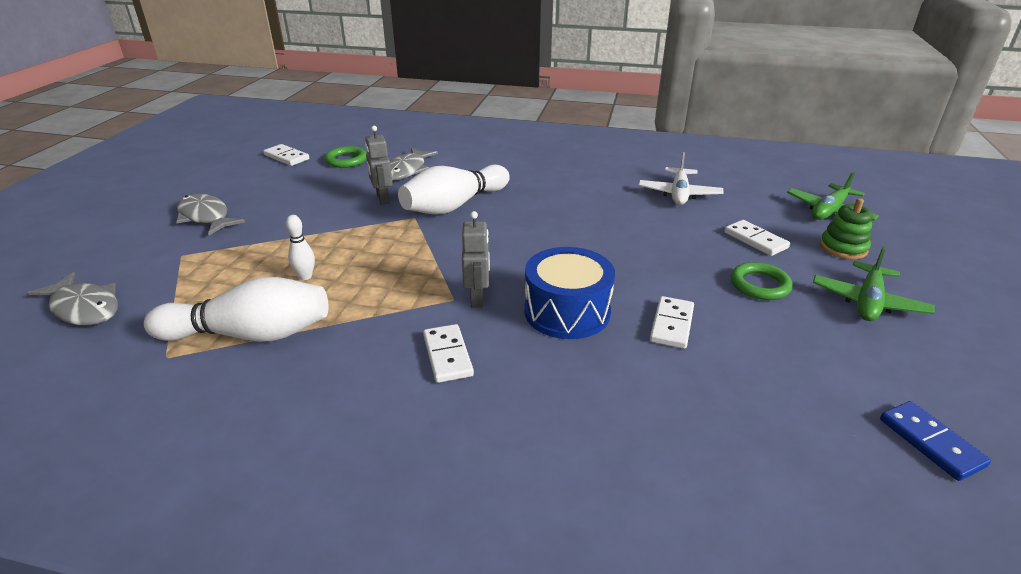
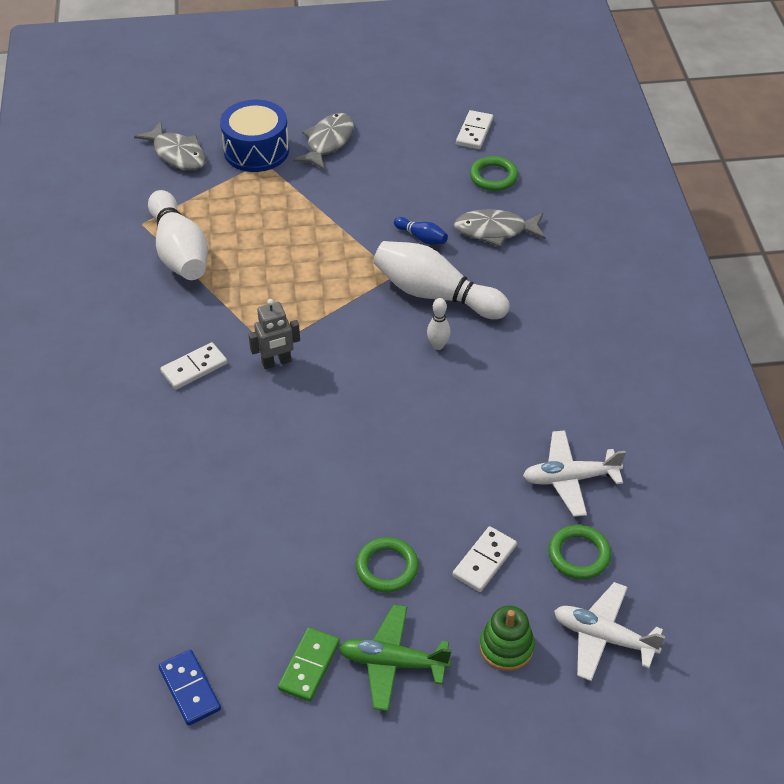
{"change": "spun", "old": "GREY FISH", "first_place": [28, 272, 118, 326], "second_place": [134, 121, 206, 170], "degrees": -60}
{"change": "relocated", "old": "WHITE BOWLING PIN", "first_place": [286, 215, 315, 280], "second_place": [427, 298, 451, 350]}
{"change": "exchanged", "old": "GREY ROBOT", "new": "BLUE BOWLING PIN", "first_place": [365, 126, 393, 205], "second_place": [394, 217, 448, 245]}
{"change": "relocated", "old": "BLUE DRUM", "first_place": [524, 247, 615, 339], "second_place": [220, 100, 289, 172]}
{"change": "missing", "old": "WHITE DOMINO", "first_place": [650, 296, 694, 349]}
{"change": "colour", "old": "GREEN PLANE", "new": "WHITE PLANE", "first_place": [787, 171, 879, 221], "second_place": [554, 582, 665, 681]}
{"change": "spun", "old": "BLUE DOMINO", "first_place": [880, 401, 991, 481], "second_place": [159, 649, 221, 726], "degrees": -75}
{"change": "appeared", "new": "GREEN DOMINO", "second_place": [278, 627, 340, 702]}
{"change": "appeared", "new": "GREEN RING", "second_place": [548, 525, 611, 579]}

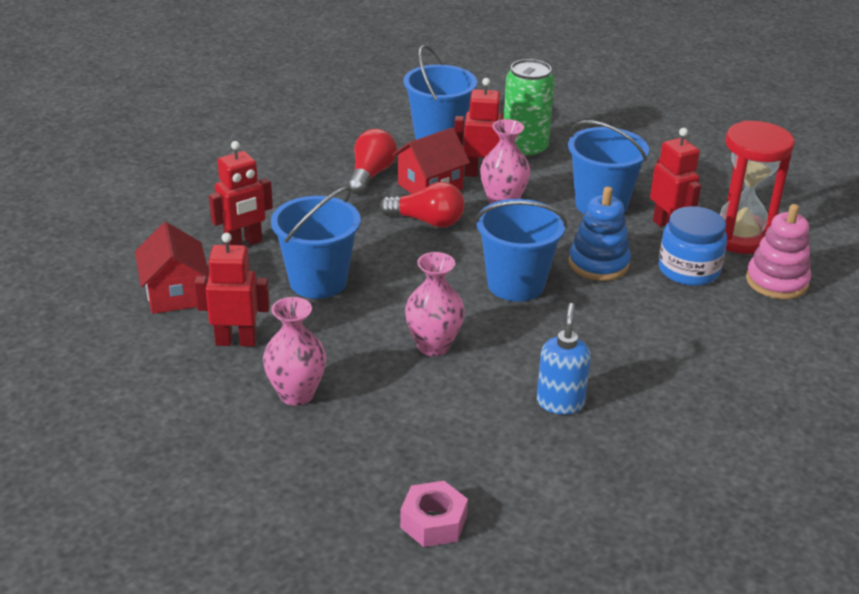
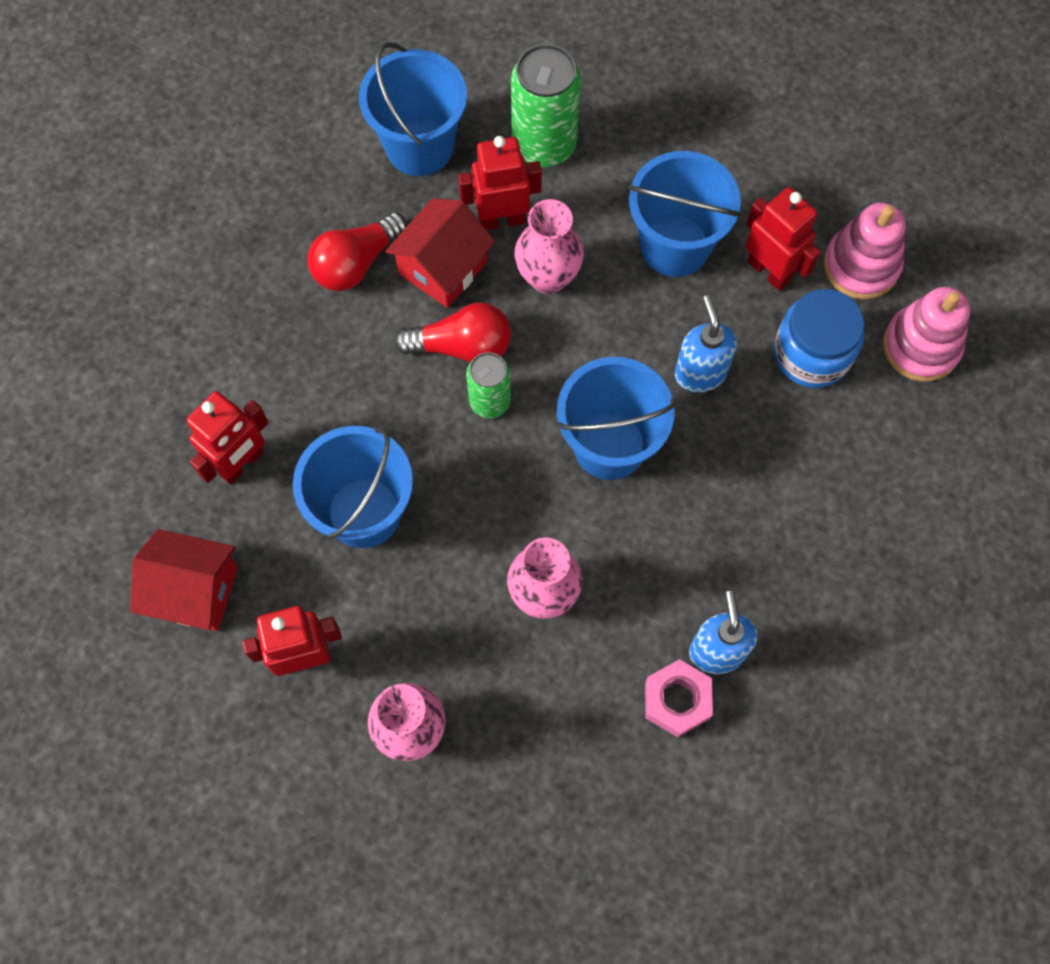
{"change": "spun", "old": "RED HOUSE", "first_place": [135, 222, 209, 314], "second_place": [130, 529, 238, 631], "degrees": -45}
{"change": "spun", "old": "RED LIGHT BULB", "first_place": [347, 129, 397, 194], "second_place": [307, 212, 407, 291], "degrees": -135}
{"change": "relocated", "old": "PINK NUT", "first_place": [400, 481, 468, 547], "second_place": [645, 659, 713, 737]}
{"change": "exchanged", "old": "BLUE STACKING TOY", "new": "BLUE SOAP DISPENSER", "first_place": [568, 187, 631, 281], "second_place": [675, 295, 737, 393]}
{"change": "exchanged", "old": "RED HOURGLASS", "new": "PINK STACKING TOY", "first_place": [720, 120, 795, 254], "second_place": [824, 203, 906, 299]}
{"change": "appeared", "new": "GREEN CAN", "second_place": [466, 352, 511, 418]}

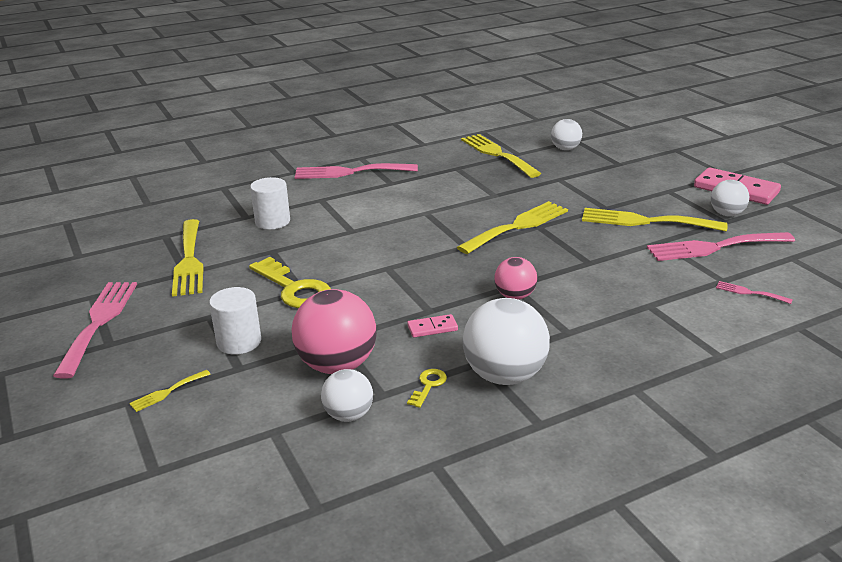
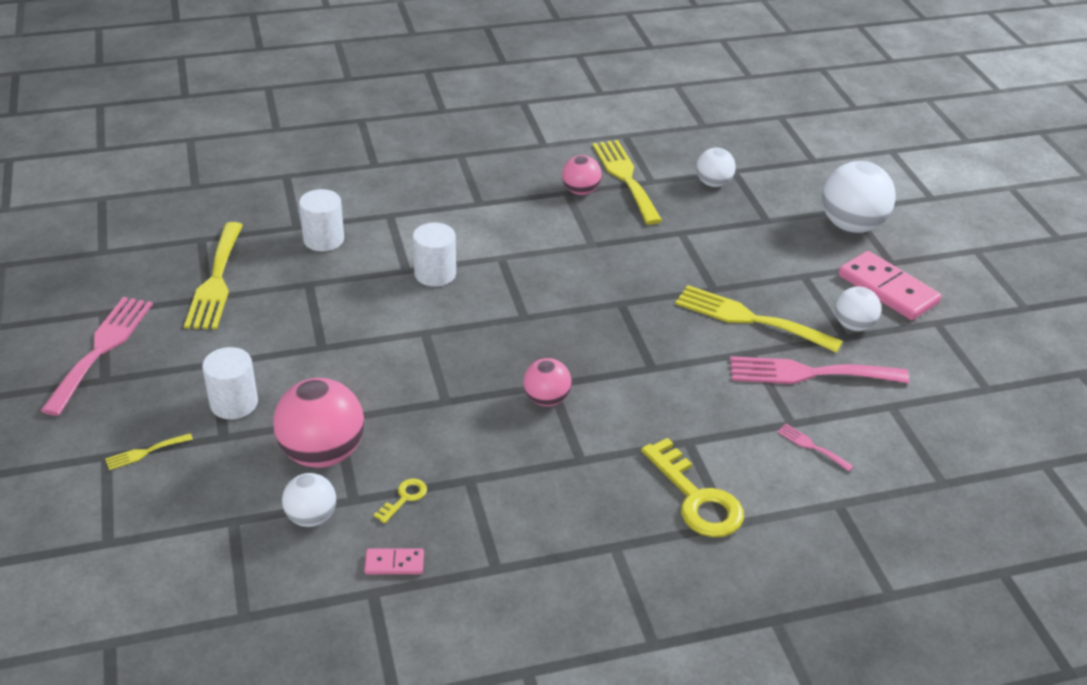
{"change": "relocated", "old": "YELLOW KEY", "first_place": [249, 257, 331, 308], "second_place": [641, 438, 744, 537]}
{"change": "missing", "old": "PINK FORK", "first_place": [295, 163, 418, 179]}
{"change": "relocated", "old": "PINK DOMINO", "first_place": [407, 314, 458, 337], "second_place": [364, 548, 424, 574]}
{"change": "missing", "old": "YELLOW FORK", "first_place": [457, 201, 568, 254]}
{"change": "relocated", "old": "WHITE BALL", "first_place": [463, 298, 550, 385], "second_place": [822, 161, 896, 233]}
{"change": "appeared", "new": "WHITE CYLINDER", "second_place": [413, 223, 456, 287]}
{"change": "appeared", "new": "PINK BALL", "second_place": [562, 155, 602, 195]}

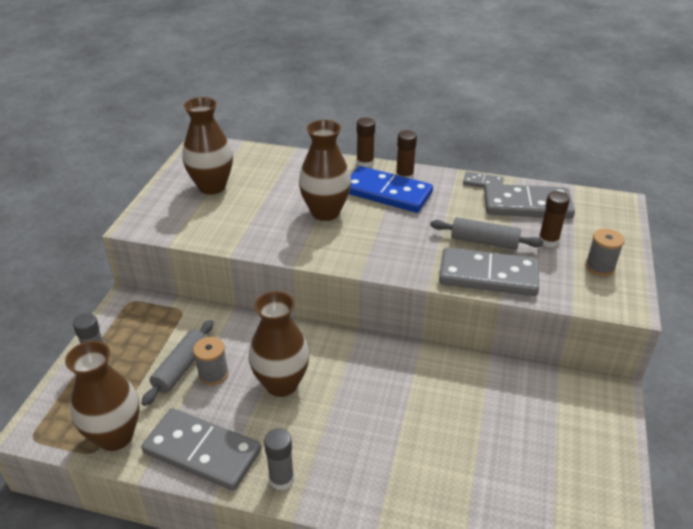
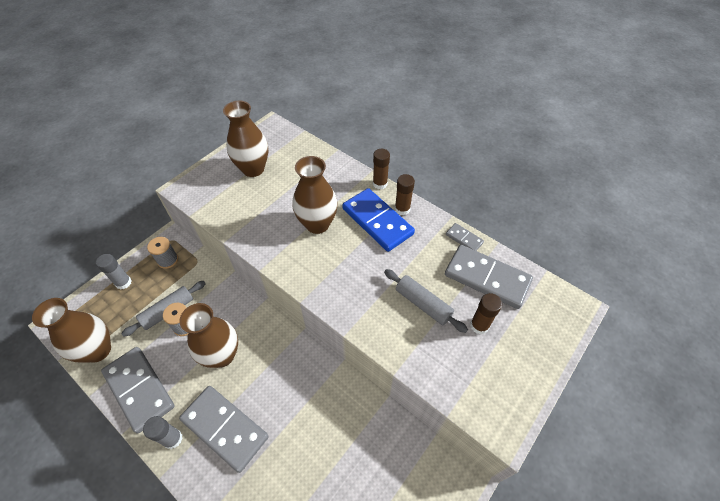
{"change": "relocated", "old": "GREY DOMINO", "first_place": [439, 247, 539, 296], "second_place": [179, 386, 269, 473]}
{"change": "relocated", "old": "GREY SPOOL", "first_place": [585, 229, 624, 276], "second_place": [147, 237, 178, 269]}

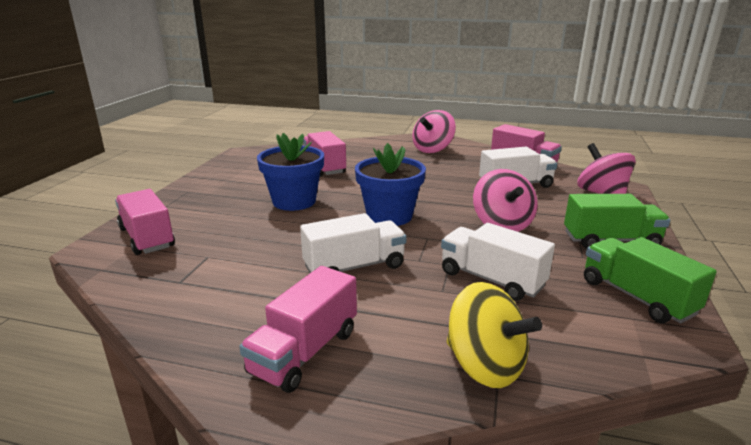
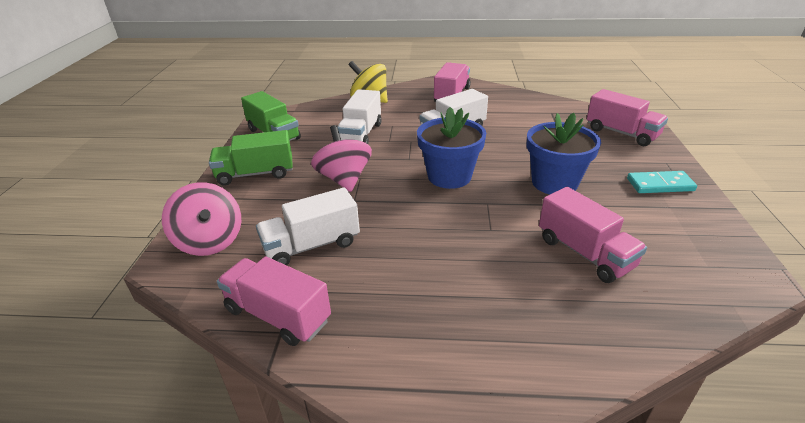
{"change": "missing", "old": "PINK SPINNING TOP", "first_place": [412, 110, 456, 153]}
{"change": "spun", "old": "WHITE TRUCK", "first_place": [441, 223, 555, 301], "second_place": [338, 89, 381, 144], "degrees": 75}
{"change": "appeared", "new": "TURQUOISE DOMINO", "second_place": [627, 171, 697, 193]}

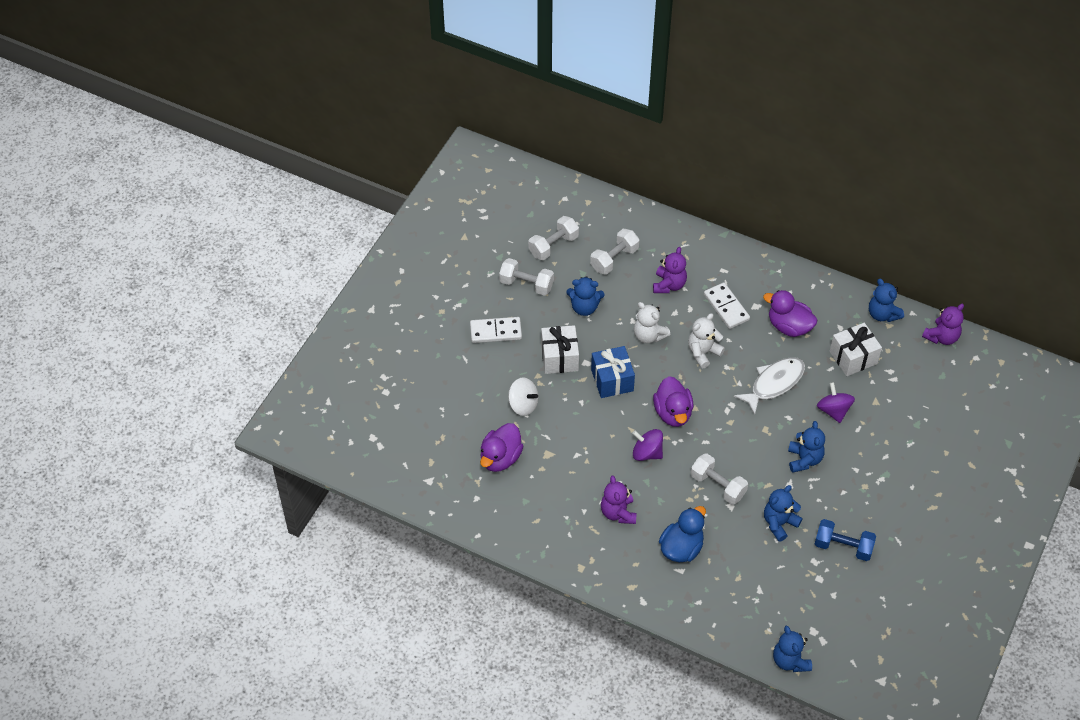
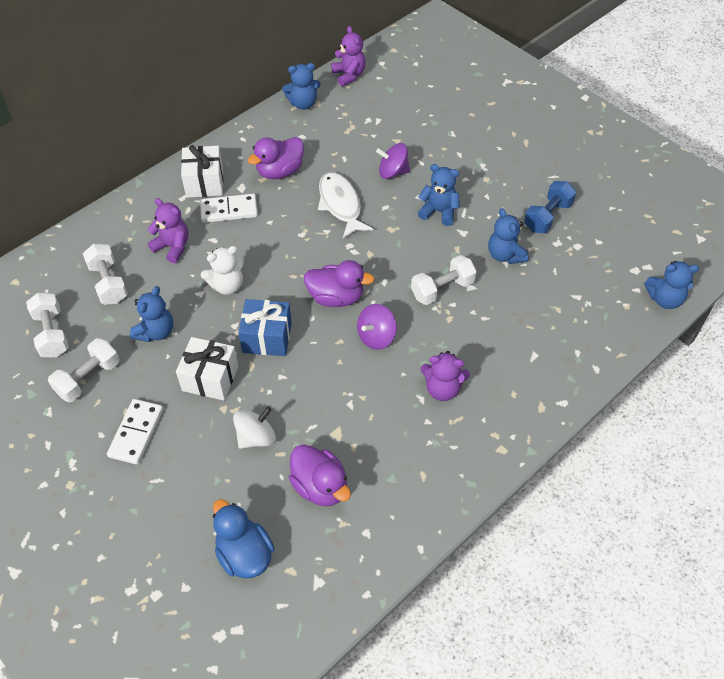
{"change": "relocated", "old": "BLUE DUCK", "first_place": [659, 506, 706, 562], "second_place": [213, 499, 274, 579]}
{"change": "missing", "old": "WHITE TEDDY BEAR", "first_place": [688, 313, 725, 368]}
{"change": "relocated", "old": "WHITE GIFT", "first_place": [830, 323, 882, 376], "second_place": [181, 145, 223, 198]}

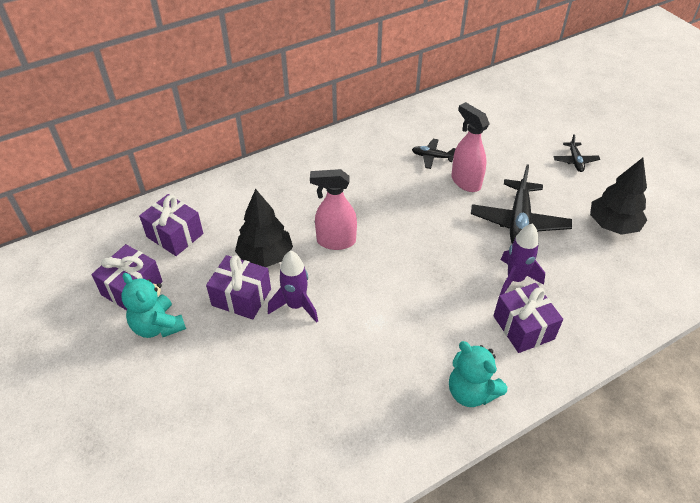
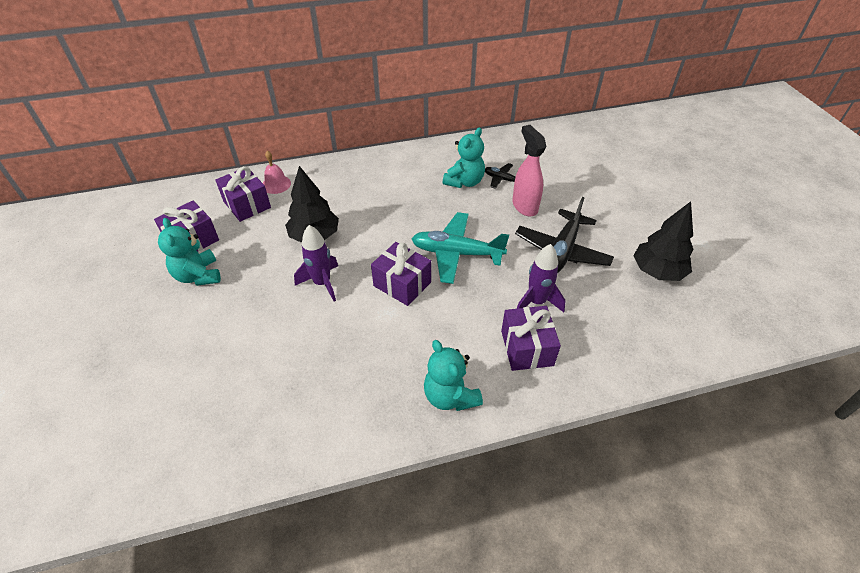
{"change": "relocated", "old": "PURPLE GIFT", "first_place": [206, 255, 271, 319], "second_place": [371, 242, 431, 306]}
{"change": "missing", "old": "PINK SPRAY BOTTLE", "first_place": [310, 169, 357, 250]}
{"change": "missing", "old": "BLACK PLANE", "first_place": [553, 134, 600, 172]}
{"change": "appeared", "new": "PINK BELL", "second_place": [263, 151, 291, 194]}
{"change": "appeared", "new": "TURQUOISE PLANE", "second_place": [412, 212, 509, 284]}
{"change": "appeared", "new": "TURQUOISE TEDDY BEAR", "second_place": [443, 127, 485, 188]}

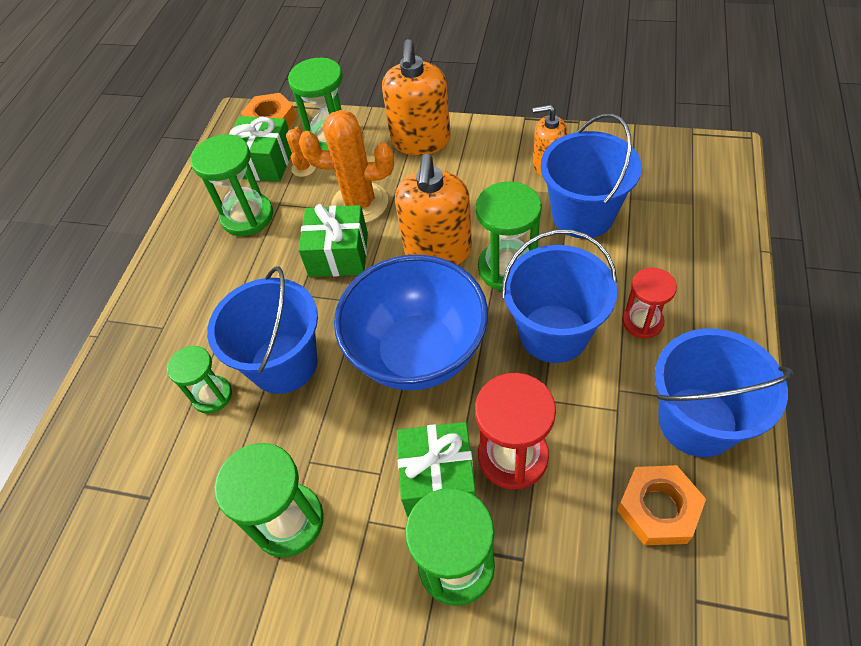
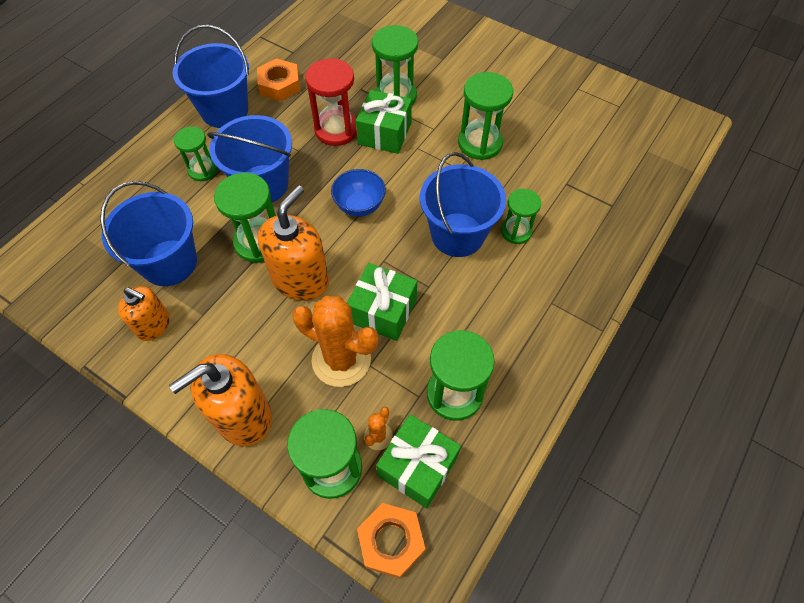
{"change": "size", "old": "BLUE BOWL", "first_place": [334, 255, 488, 390], "second_place": [331, 169, 386, 217], "factor": 0.49}
{"change": "spun", "old": "ORANGE SOAP DISPENSER", "first_place": [382, 39, 451, 156], "second_place": [169, 354, 272, 446], "degrees": -150}
{"change": "colour", "old": "RED HOURGLASS", "new": "GREEN HOURGLASS", "first_place": [622, 268, 677, 339], "second_place": [174, 127, 217, 181]}

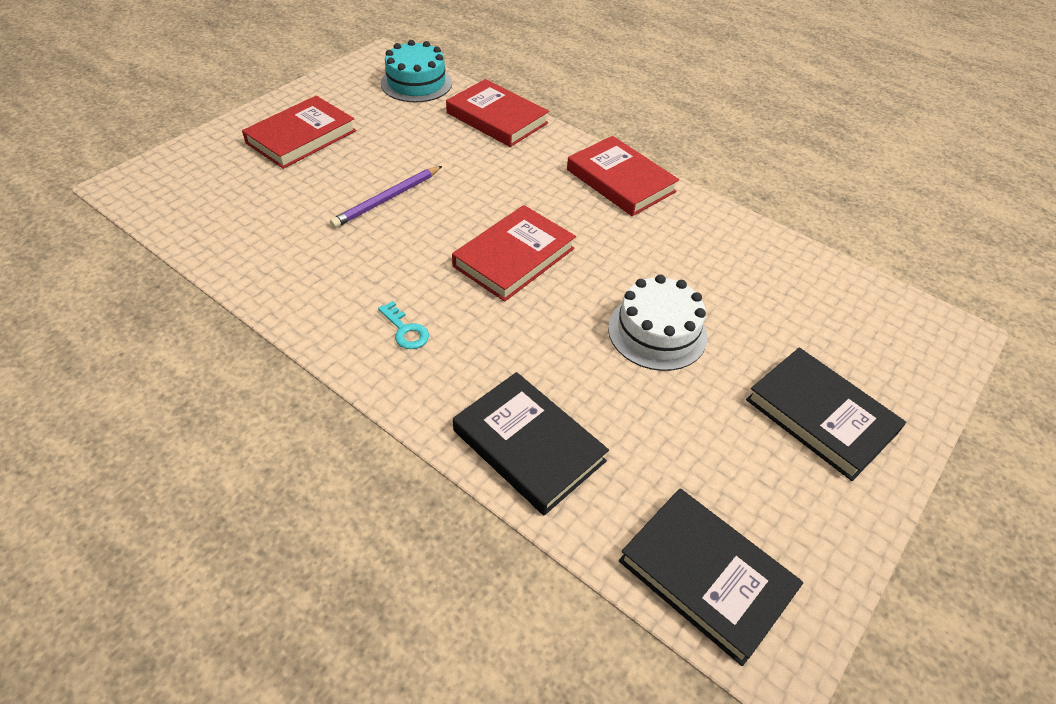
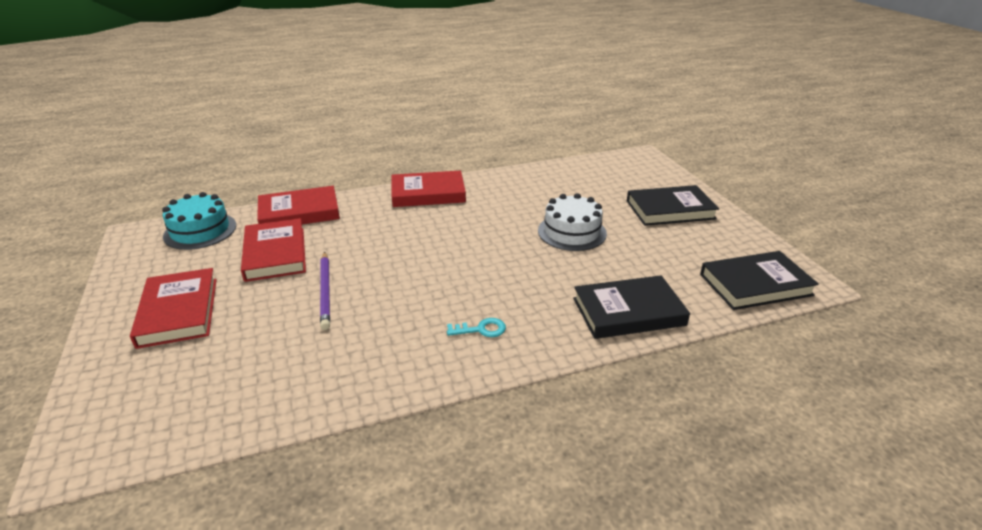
{"change": "relocated", "old": "RED BOOK", "first_place": [452, 205, 576, 302], "second_place": [241, 218, 306, 282]}

